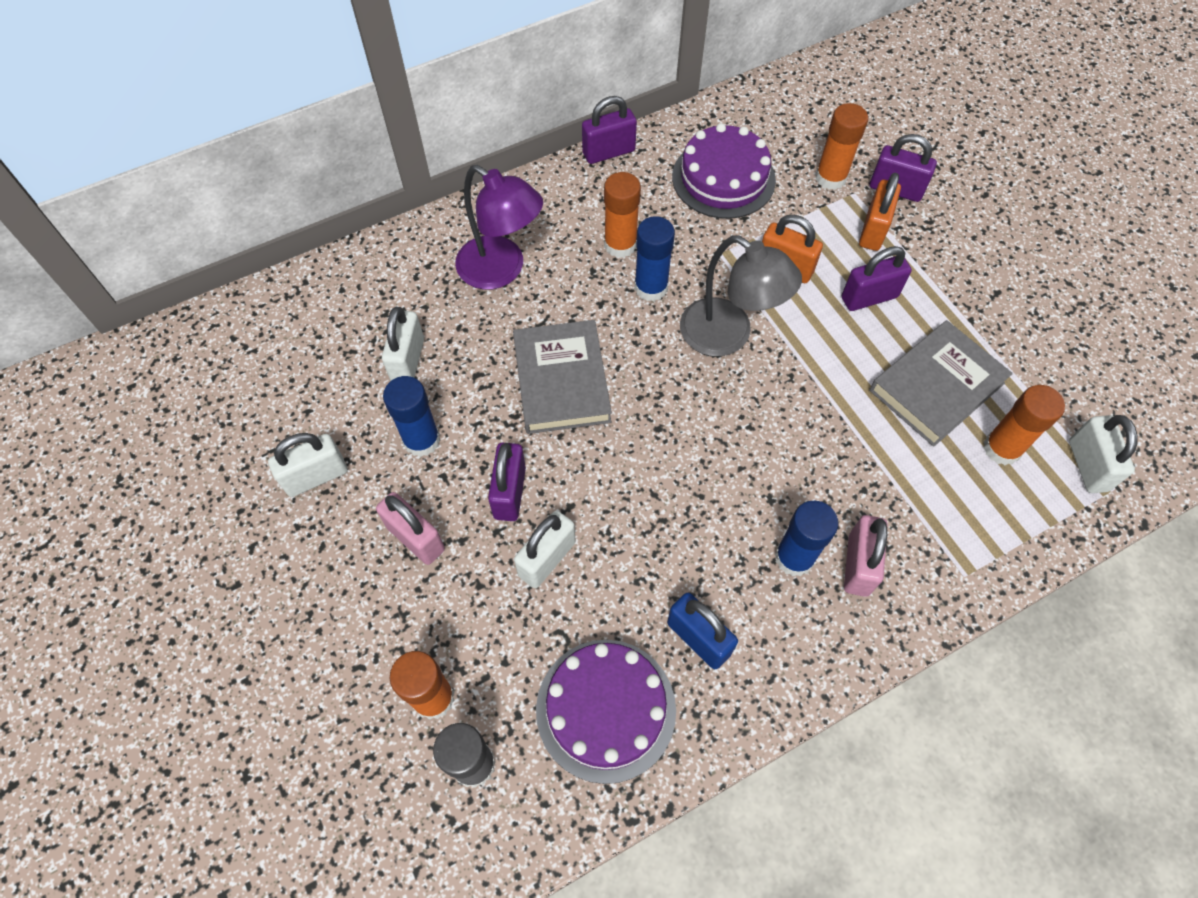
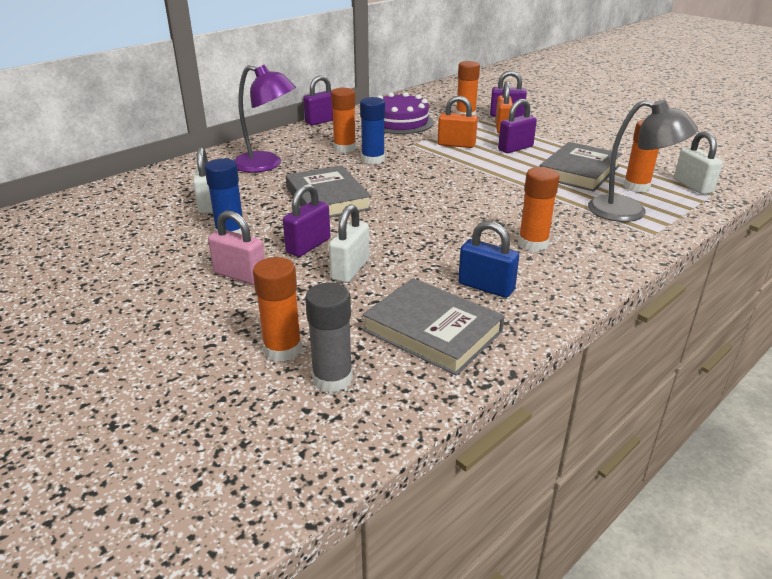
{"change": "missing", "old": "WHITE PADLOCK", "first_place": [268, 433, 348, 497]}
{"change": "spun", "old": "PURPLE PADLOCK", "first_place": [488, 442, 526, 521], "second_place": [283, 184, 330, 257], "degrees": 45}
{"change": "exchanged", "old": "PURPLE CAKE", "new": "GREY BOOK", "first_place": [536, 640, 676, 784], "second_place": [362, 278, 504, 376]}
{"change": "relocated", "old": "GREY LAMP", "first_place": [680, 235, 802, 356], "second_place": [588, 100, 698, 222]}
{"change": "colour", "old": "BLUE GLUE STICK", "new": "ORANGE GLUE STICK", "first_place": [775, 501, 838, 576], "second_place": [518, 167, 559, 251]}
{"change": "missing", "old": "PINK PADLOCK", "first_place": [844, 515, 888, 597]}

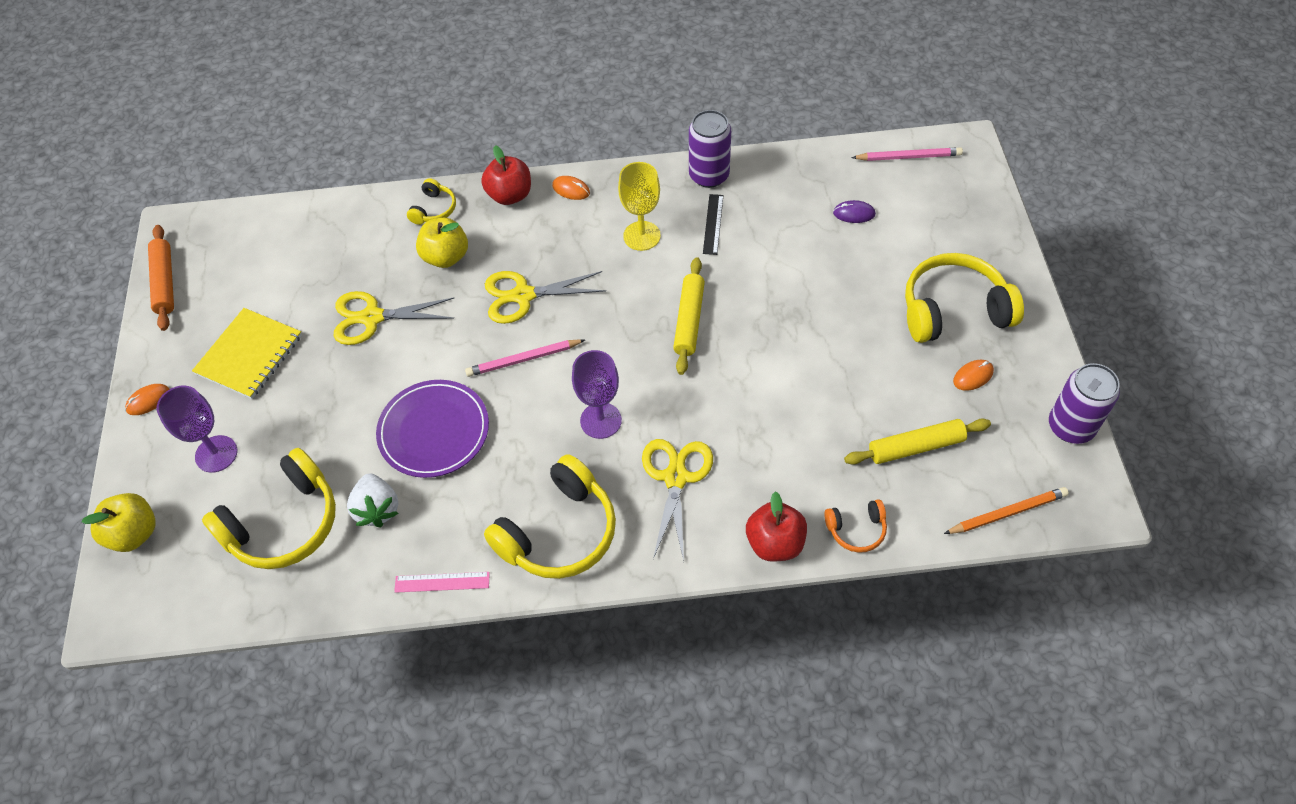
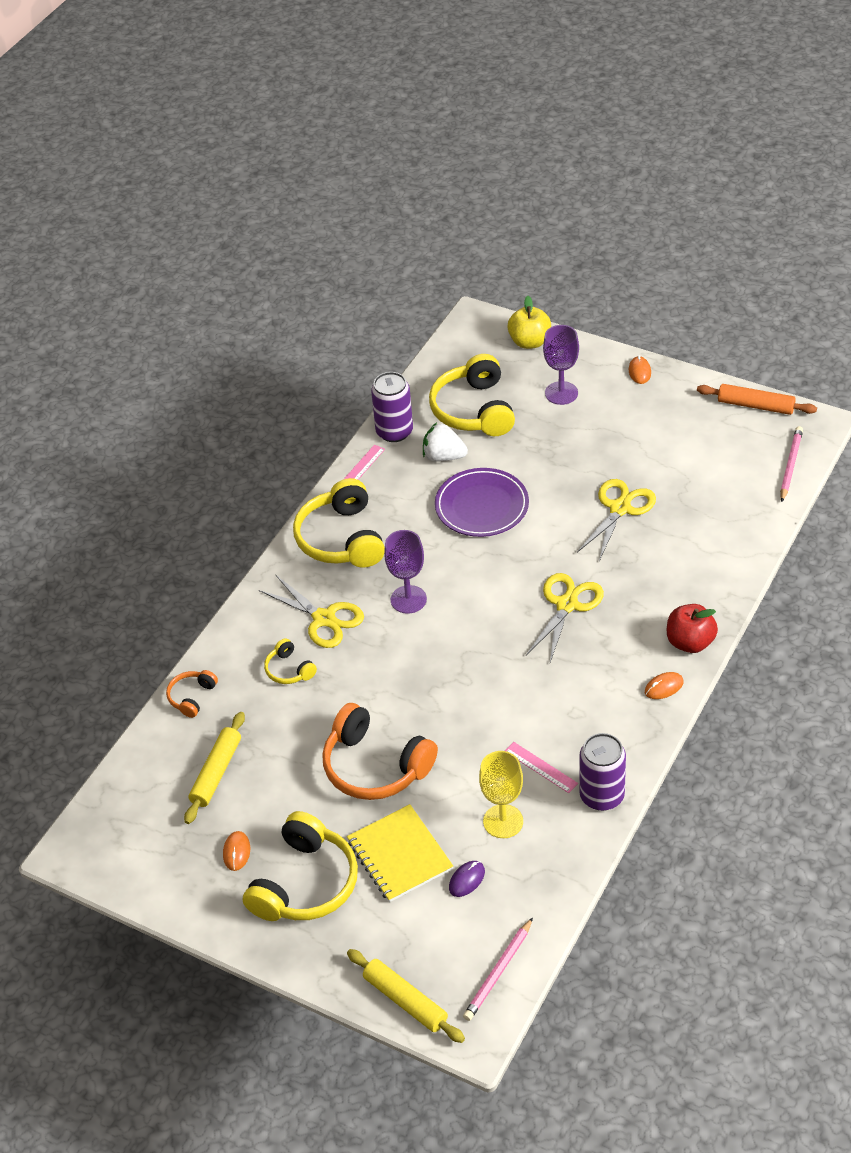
{"change": "relocated", "old": "YELLOW NOTEBOOK", "first_place": [192, 308, 302, 399], "second_place": [347, 804, 453, 902]}
{"change": "relocated", "old": "YELLOW HEADPHONES", "first_place": [407, 178, 456, 225], "second_place": [264, 638, 317, 684]}
{"change": "missing", "old": "YELLOW APPLE", "first_place": [416, 218, 468, 268]}
{"change": "relocated", "old": "PINK PENCIL", "first_place": [465, 339, 585, 377], "second_place": [780, 426, 803, 502]}
{"change": "relocated", "old": "YELLOW GOBLET", "first_place": [618, 162, 661, 251], "second_place": [479, 751, 523, 838]}
{"change": "relocated", "old": "YELLOW ROLLING PIN", "first_place": [673, 257, 705, 375], "second_place": [347, 949, 465, 1043]}
{"change": "colour", "old": "BLACK RULER", "new": "PINK RULER", "first_place": [703, 194, 724, 255], "second_place": [505, 742, 578, 793]}
{"change": "missing", "old": "RED APPLE", "first_place": [746, 492, 807, 562]}
{"change": "missing", "old": "ORANGE PENCIL", "first_place": [944, 487, 1069, 534]}
{"change": "relocated", "old": "PURPLE CAN", "first_place": [1049, 363, 1120, 444], "second_place": [371, 372, 413, 442]}
{"change": "appeared", "new": "ORANGE HEADPHONES", "second_place": [322, 703, 438, 800]}

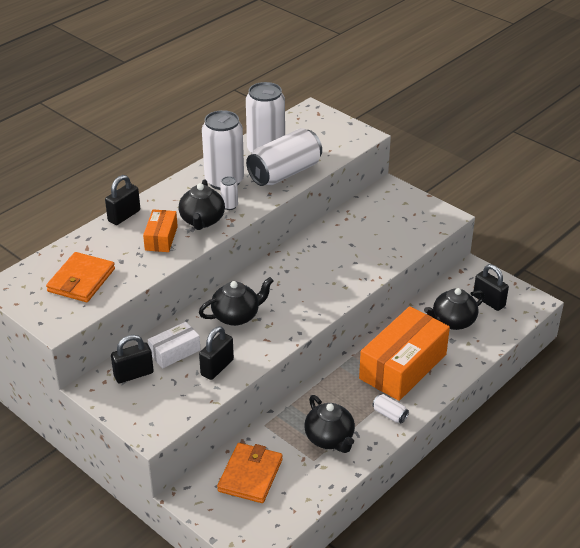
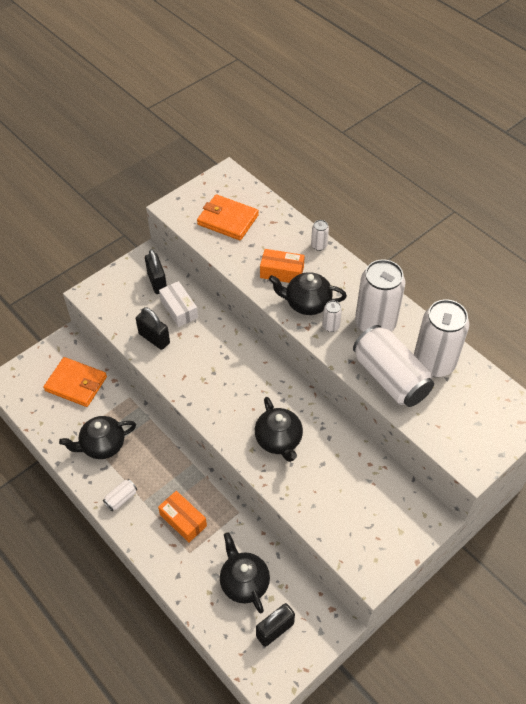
{"change": "exchanged", "old": "BLACK PADLOCK", "new": "WHITE CAN", "first_place": [105, 175, 140, 225], "second_place": [311, 220, 329, 251]}
{"change": "relocated", "old": "BLACK TEAPOT", "first_place": [199, 277, 274, 326], "second_place": [255, 397, 303, 462]}
{"change": "size", "old": "ORANGE BOX", "first_place": [359, 306, 450, 401], "second_place": [158, 491, 207, 543], "factor": 0.5}

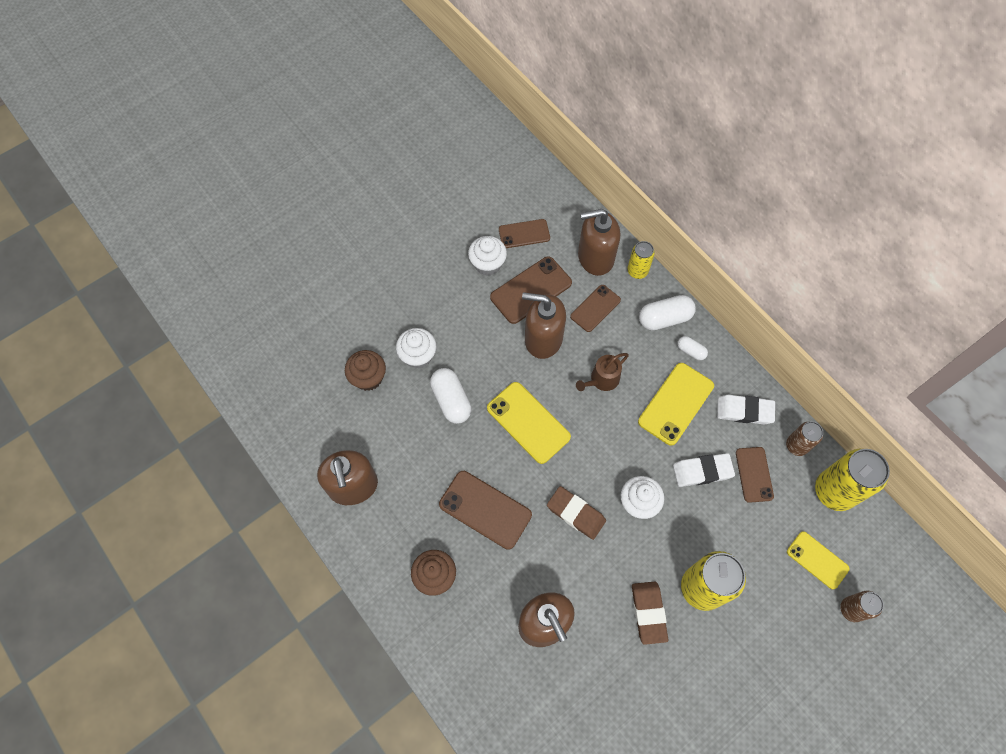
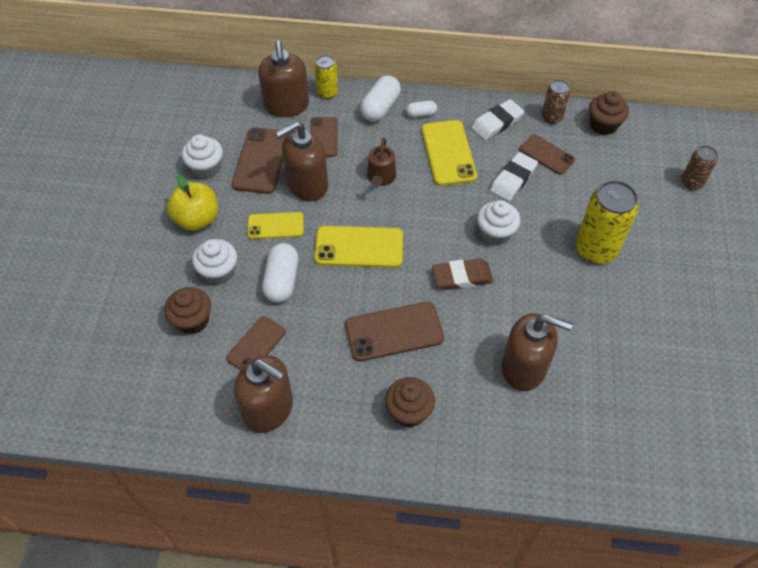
{"change": "spun", "old": "WHITE CAPSULE", "first_place": [430, 368, 472, 424], "second_place": [262, 243, 298, 303], "degrees": 75}
{"change": "relocated", "old": "BROWN PHONE", "first_place": [499, 219, 550, 248], "second_place": [226, 316, 286, 370]}
{"change": "spun", "old": "BROWN SOAP DISPENSER", "first_place": [578, 209, 620, 276], "second_place": [258, 41, 309, 117], "degrees": -45}
{"change": "missing", "old": "BROWN ERASER", "first_place": [632, 581, 668, 645]}
{"change": "relocated", "old": "YELLOW PHONE", "first_place": [787, 531, 850, 589], "second_place": [248, 212, 304, 239]}
{"change": "exchanged", "old": "YELLOW CAN", "new": "BROWN CUPCAKE", "first_place": [815, 449, 890, 511], "second_place": [589, 91, 629, 135]}
{"change": "appeared", "new": "YELLOW APPLE", "second_place": [167, 174, 218, 231]}

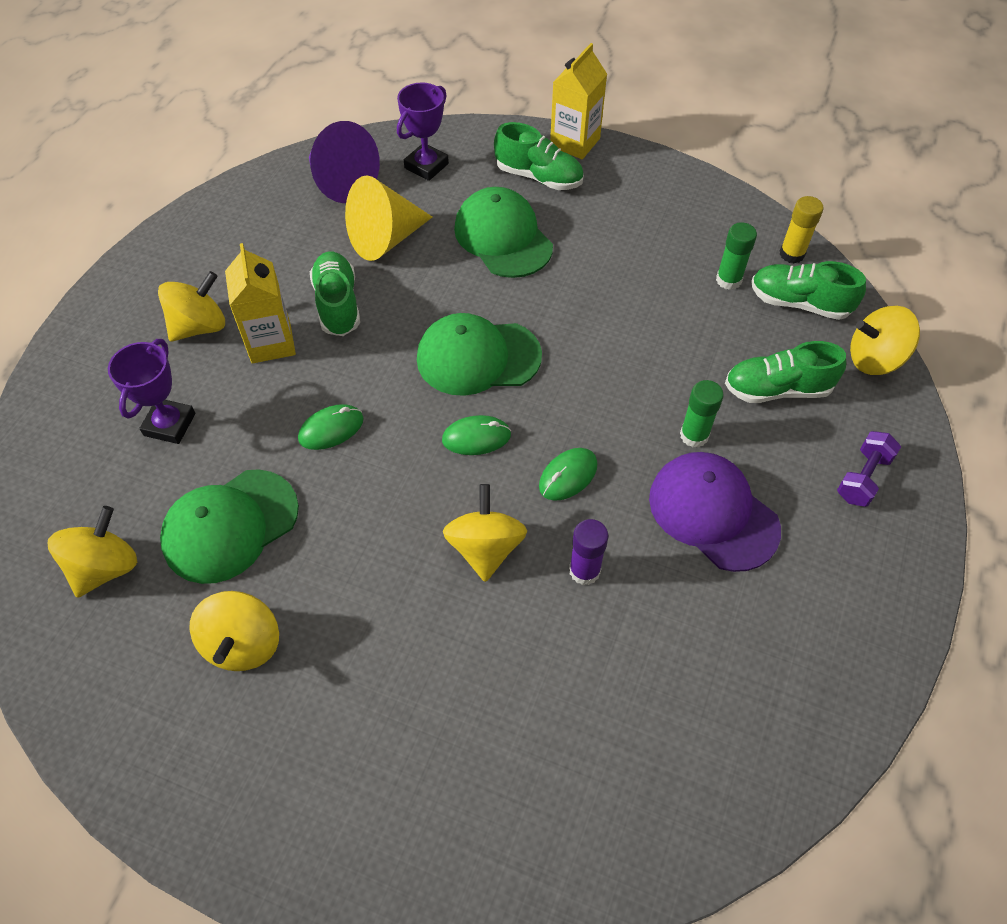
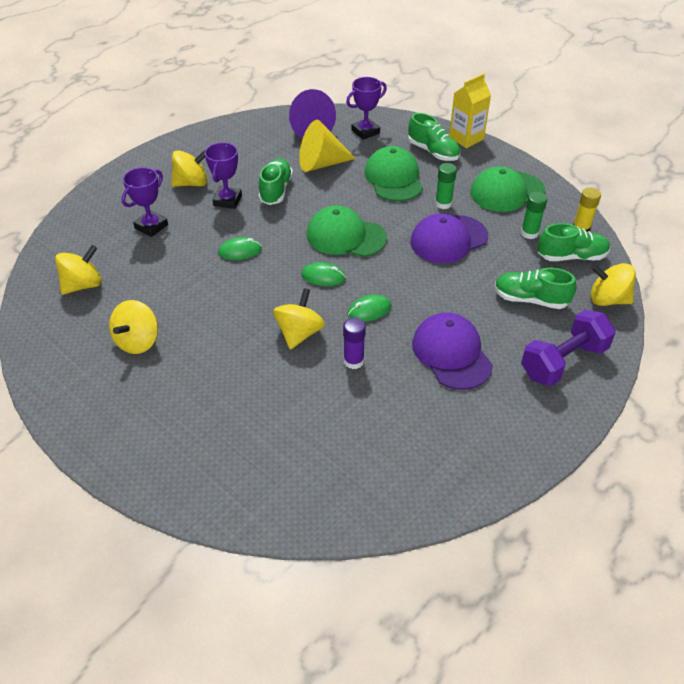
{"change": "relocated", "old": "GREEN CAP", "first_place": [160, 469, 299, 584], "second_place": [470, 166, 546, 212]}
{"change": "exchanged", "old": "YELLOW CARTON", "new": "PURPLE TROPHY", "first_place": [225, 243, 296, 364], "second_place": [205, 142, 242, 209]}
{"change": "relocated", "old": "GREEN GLUE STICK", "first_place": [680, 380, 724, 448], "second_place": [435, 163, 457, 209]}
{"change": "spun", "old": "GREEN SHOE", "first_place": [751, 261, 866, 320], "second_place": [538, 223, 610, 261], "degrees": 135}
{"change": "size", "old": "PURPLE DUMBBELL", "first_place": [837, 431, 901, 507], "second_place": [521, 309, 616, 386], "factor": 1.74}
{"change": "appeared", "new": "PURPLE CAP", "second_place": [410, 214, 488, 263]}

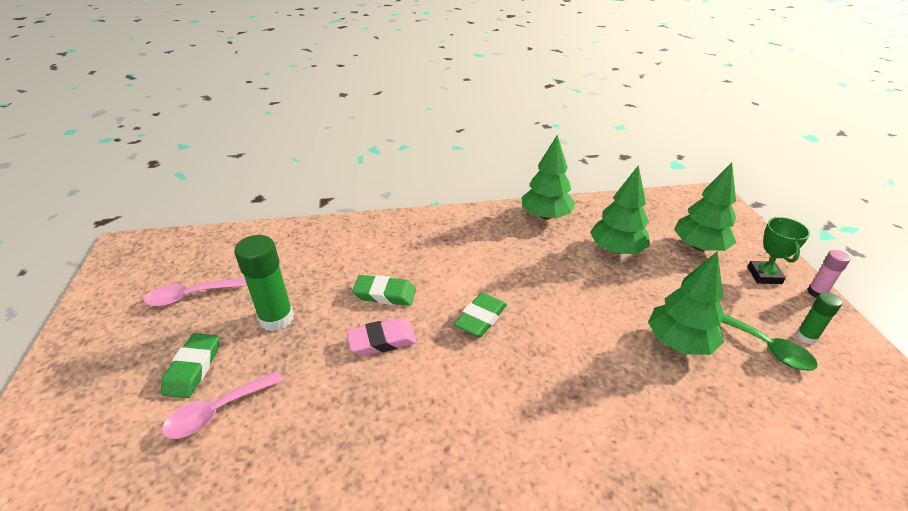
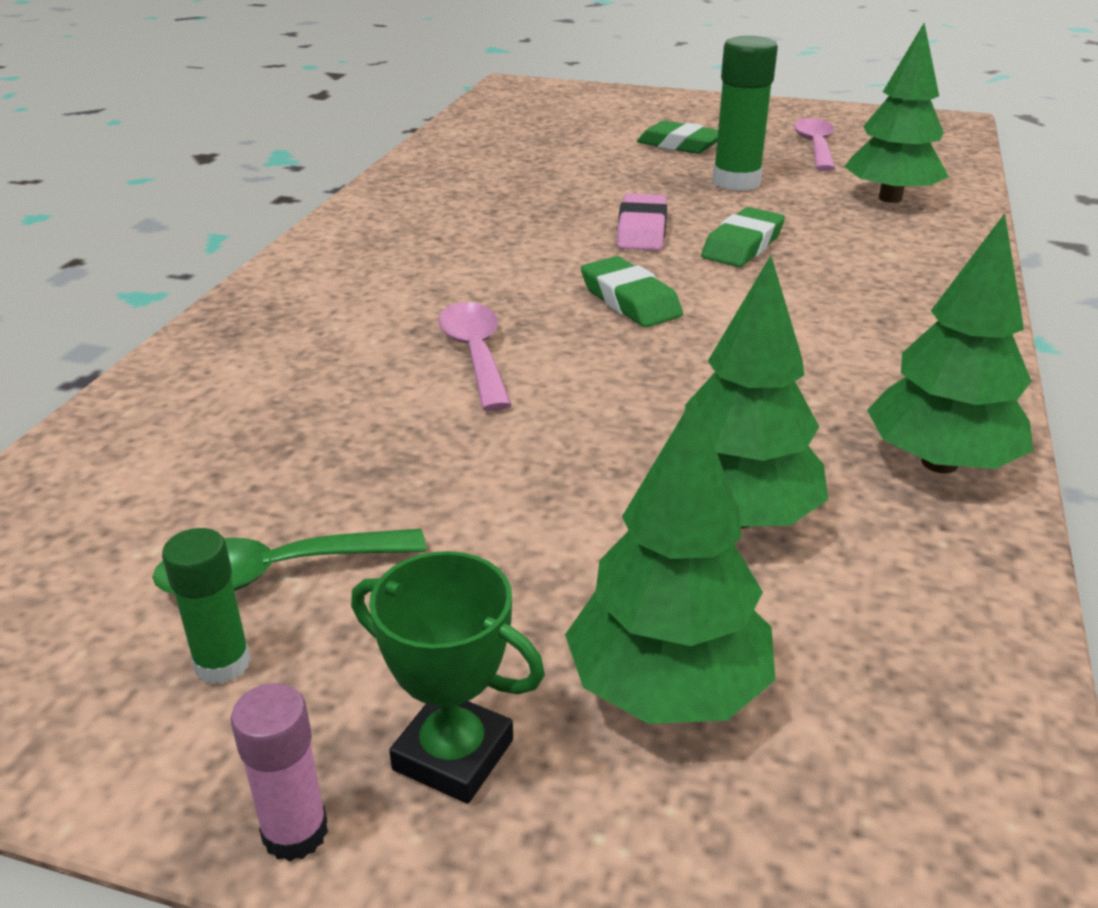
{"change": "relocated", "old": "PINK SPOON", "first_place": [162, 371, 283, 439], "second_place": [438, 302, 511, 411]}
{"change": "relocated", "old": "GREEN TREE", "first_place": [648, 251, 724, 355], "second_place": [844, 23, 949, 203]}

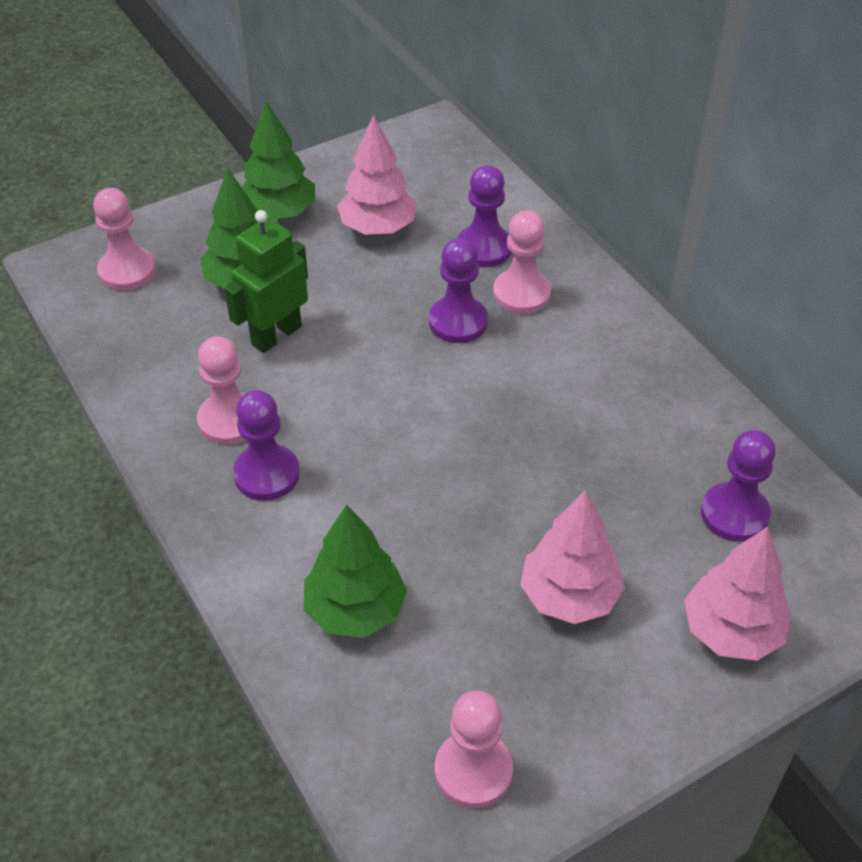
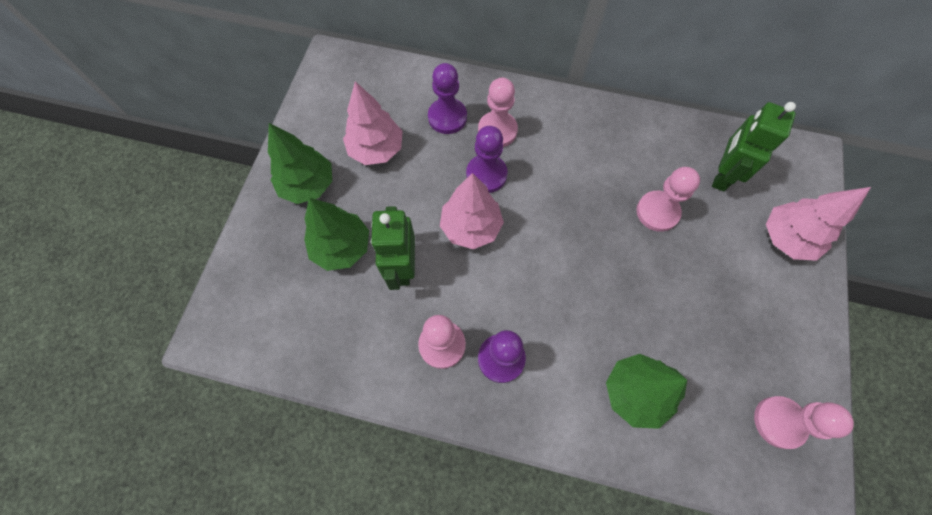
{"change": "relocated", "old": "PINK PAWN", "first_place": [93, 188, 156, 291], "second_place": [636, 167, 700, 232]}
{"change": "relocated", "old": "PINK TREE", "first_place": [520, 490, 625, 624], "second_place": [440, 173, 504, 249]}
{"change": "exchanged", "old": "PURPLE PAWN", "new": "GREEN ROBOT", "first_place": [701, 430, 776, 542], "second_place": [712, 102, 796, 192]}

